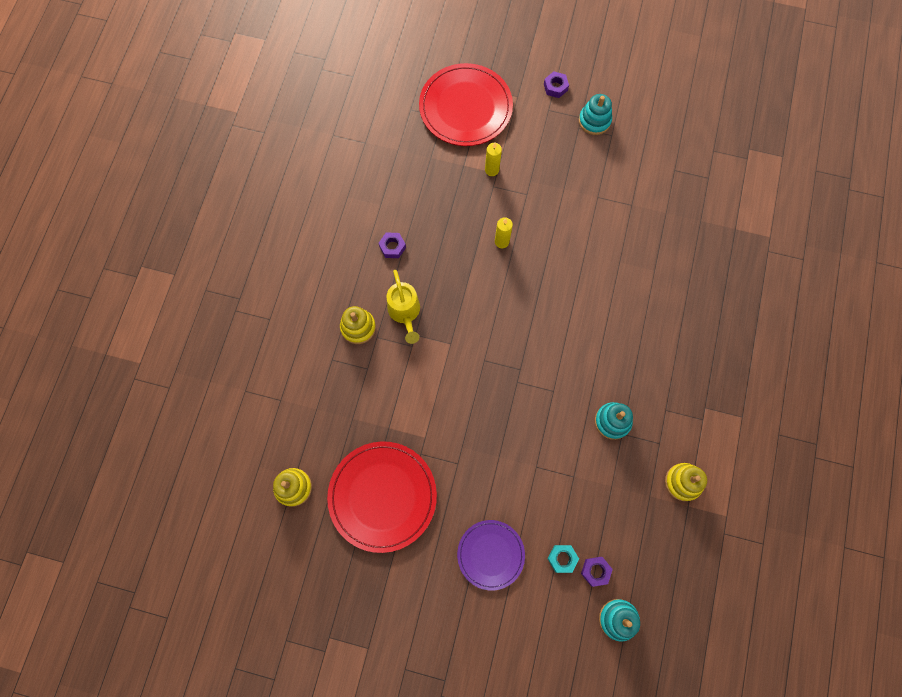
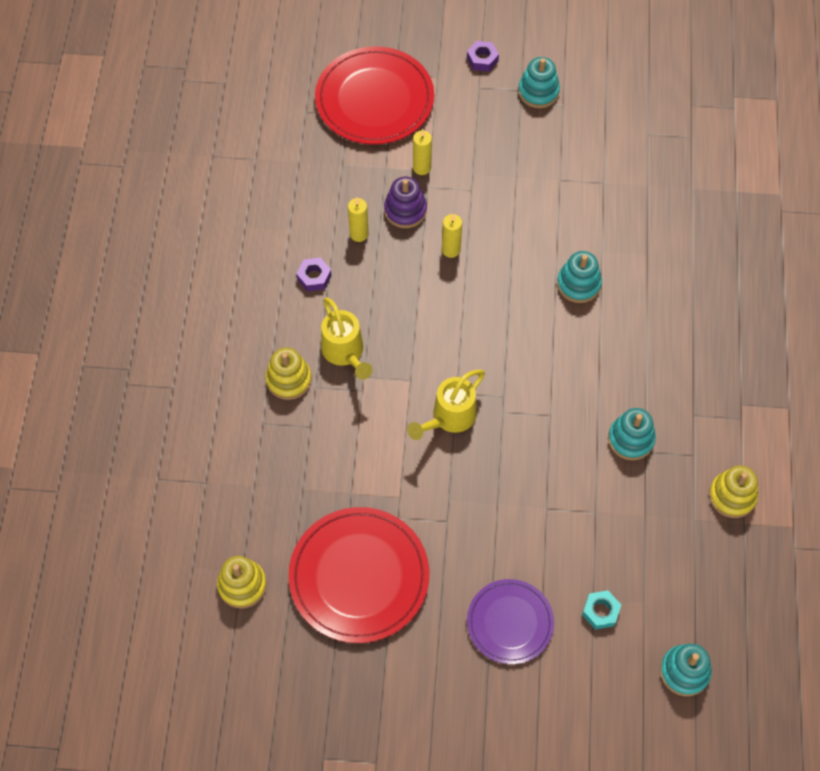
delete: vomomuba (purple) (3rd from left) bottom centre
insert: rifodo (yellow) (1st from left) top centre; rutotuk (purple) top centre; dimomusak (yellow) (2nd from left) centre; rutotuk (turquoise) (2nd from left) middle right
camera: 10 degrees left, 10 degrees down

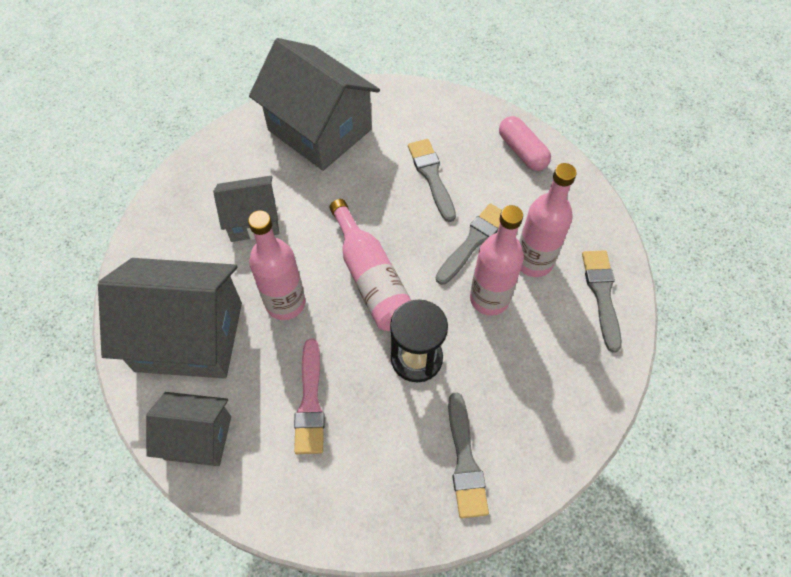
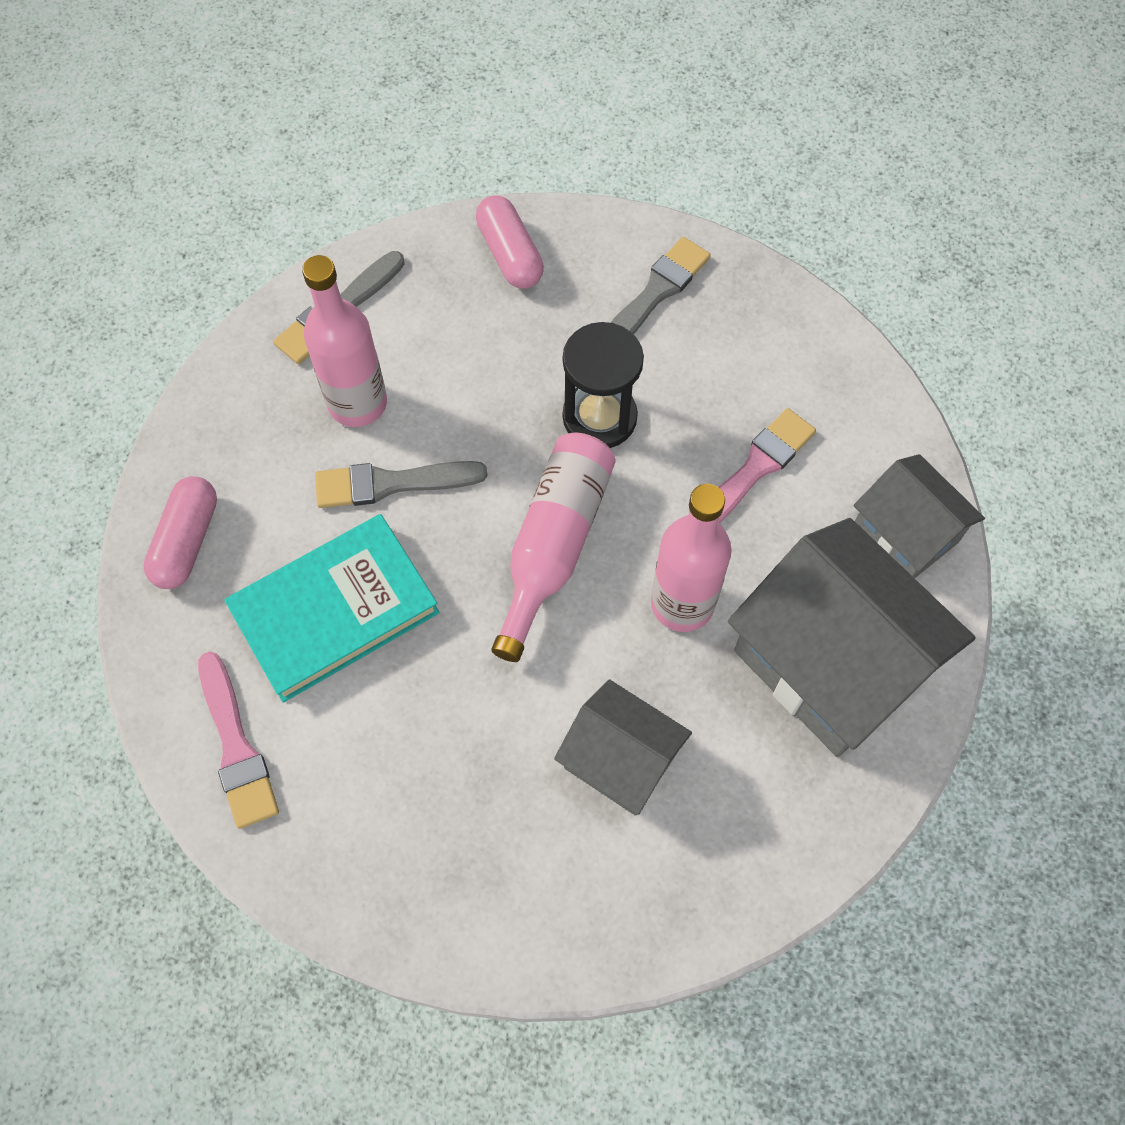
delete: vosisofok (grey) (4th from left) top centre; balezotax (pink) (3rd from left) centre
insert: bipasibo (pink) (1st from left) middle left; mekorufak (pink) (2nd from left) top centre
replace: bipasibo (grey) (1st from left) top centre to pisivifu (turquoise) middle left
camera: 135 degrees left, 5 degrees up

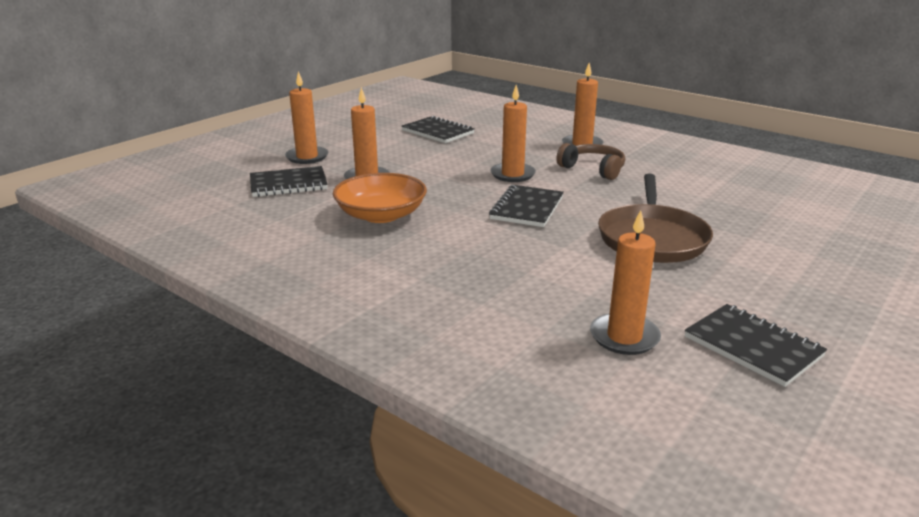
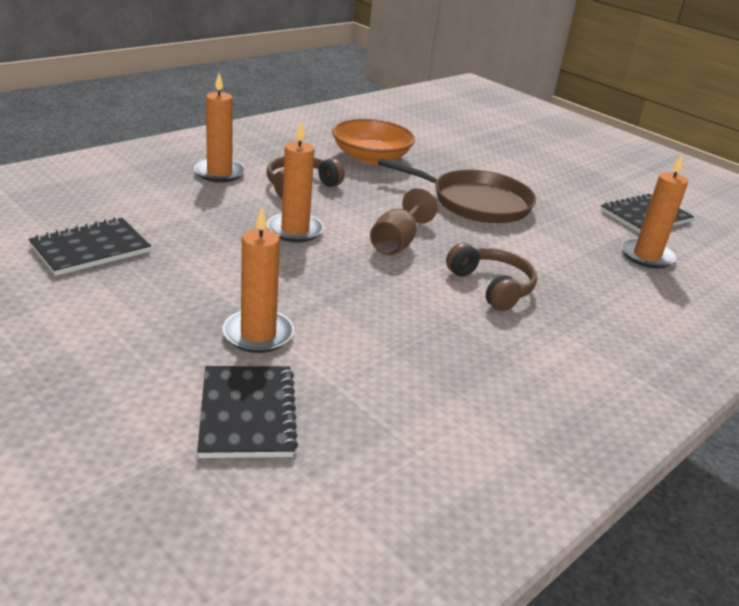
delete: rifodo (orange) (1st from left) top left
insert: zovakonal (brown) (2nd from left) centre
move: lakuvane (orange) centre to top centre
replace: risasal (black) (3rd from left) centre to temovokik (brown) centre
camera: 85 degrees left, 5 degrees up

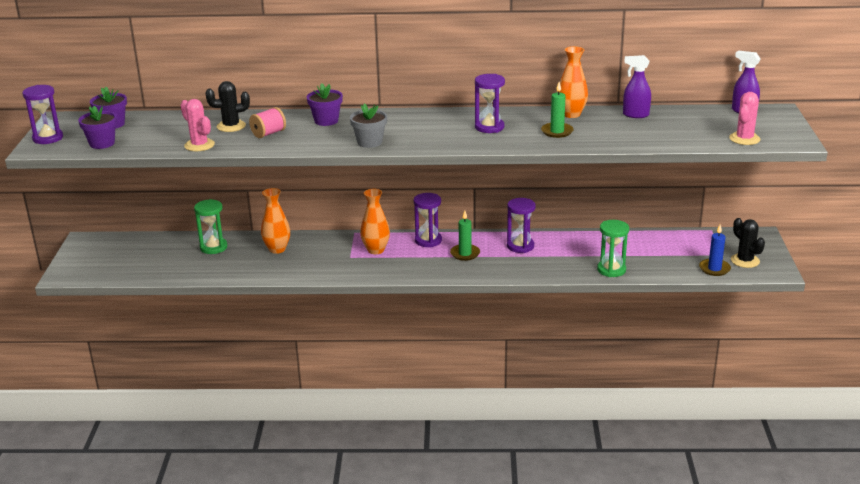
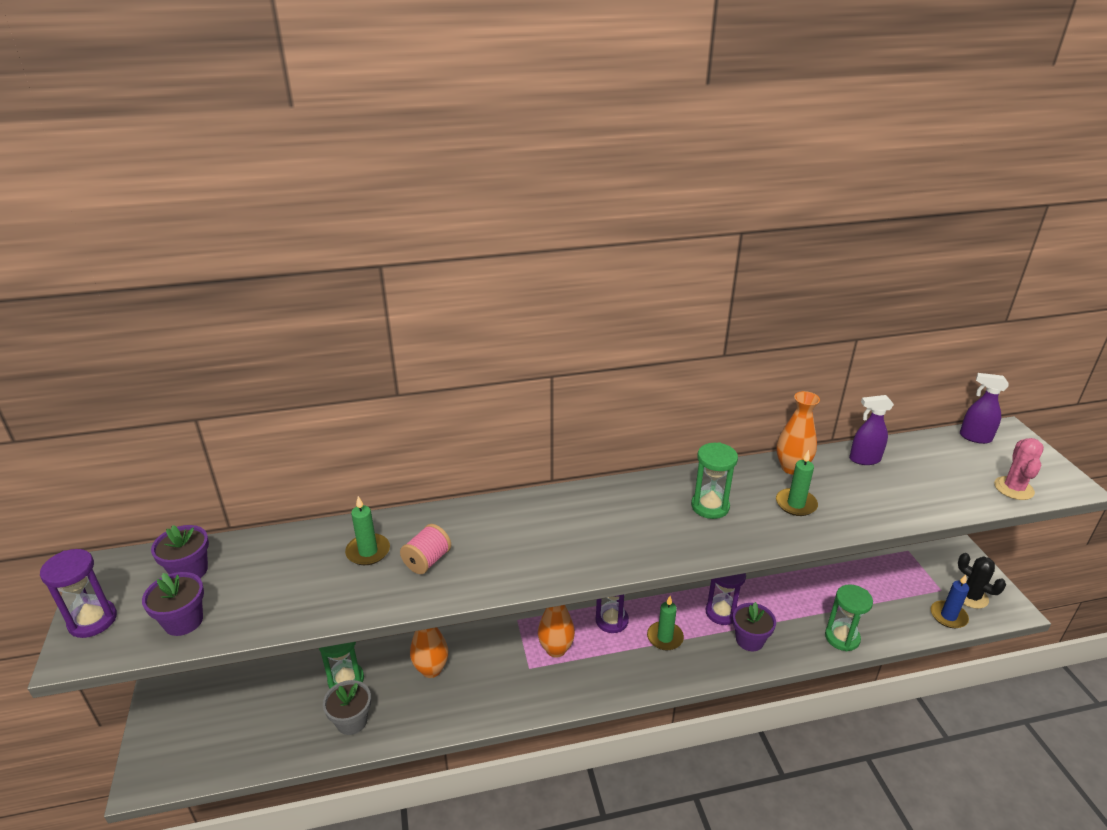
delete: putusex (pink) (1st from left) top left
move: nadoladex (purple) (3rd from left) top centre to bottom right; nadoladex (grey) top centre to bottom left
replace: putusex (black) (1st from left) top left to rifodo (green) (1st from left) middle left
recolor: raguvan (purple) (3rd from left) top centre to raguvan (green) (2nd from left) centre
camera: 15 degrees left, 5 degrees up

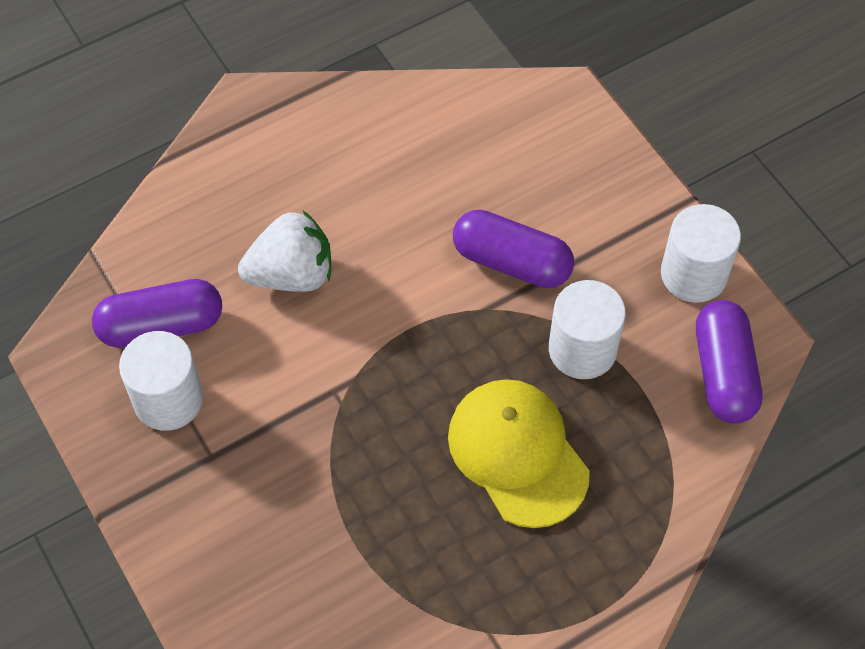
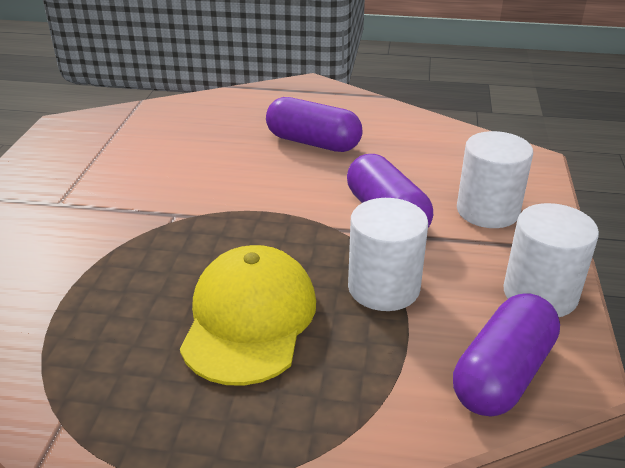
delete: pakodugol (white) middle left
move: mekorufak (purple) (1st from left) middle left to top centre; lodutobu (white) (1st from left in the first image) middle left to lodutobu (white) (2nd from left) middle right
camera: 40 degrees right, 25 degrees down

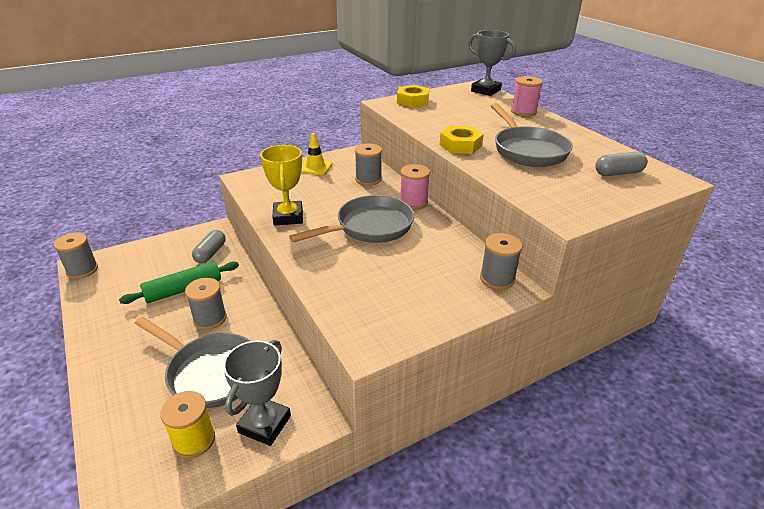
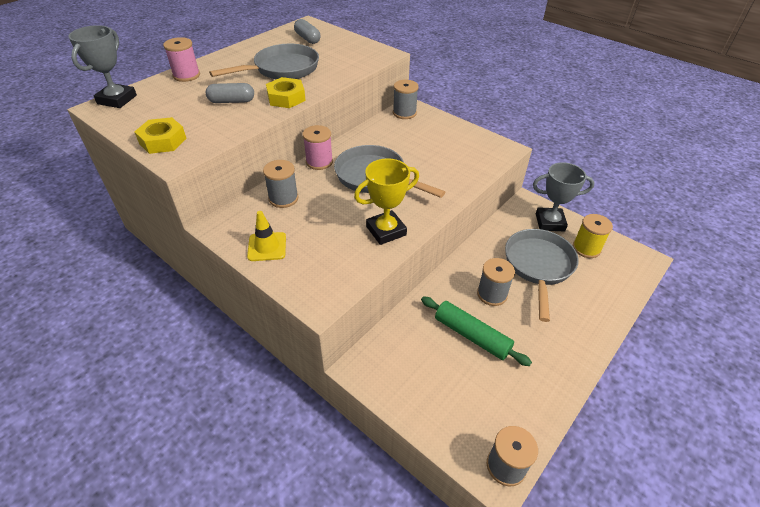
move: mekorufak (grey) (1st from left) middle left to top left
camera: 110 degrees left, 10 degrees up

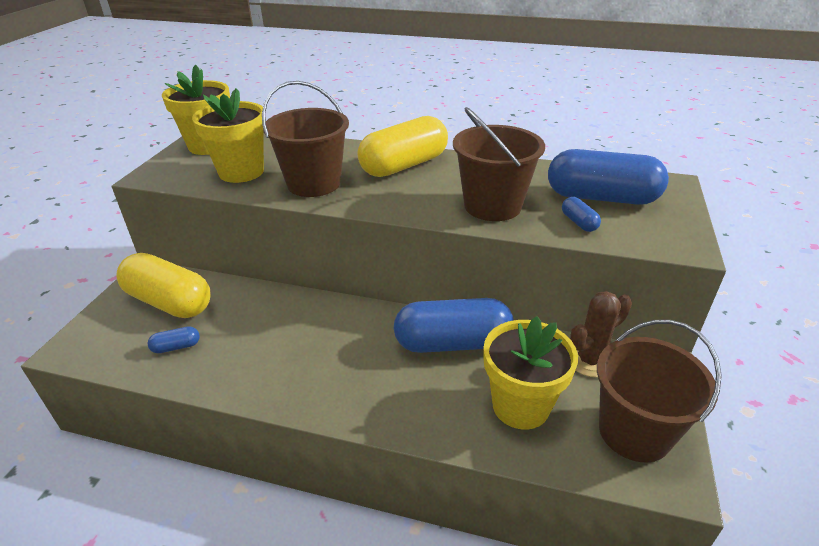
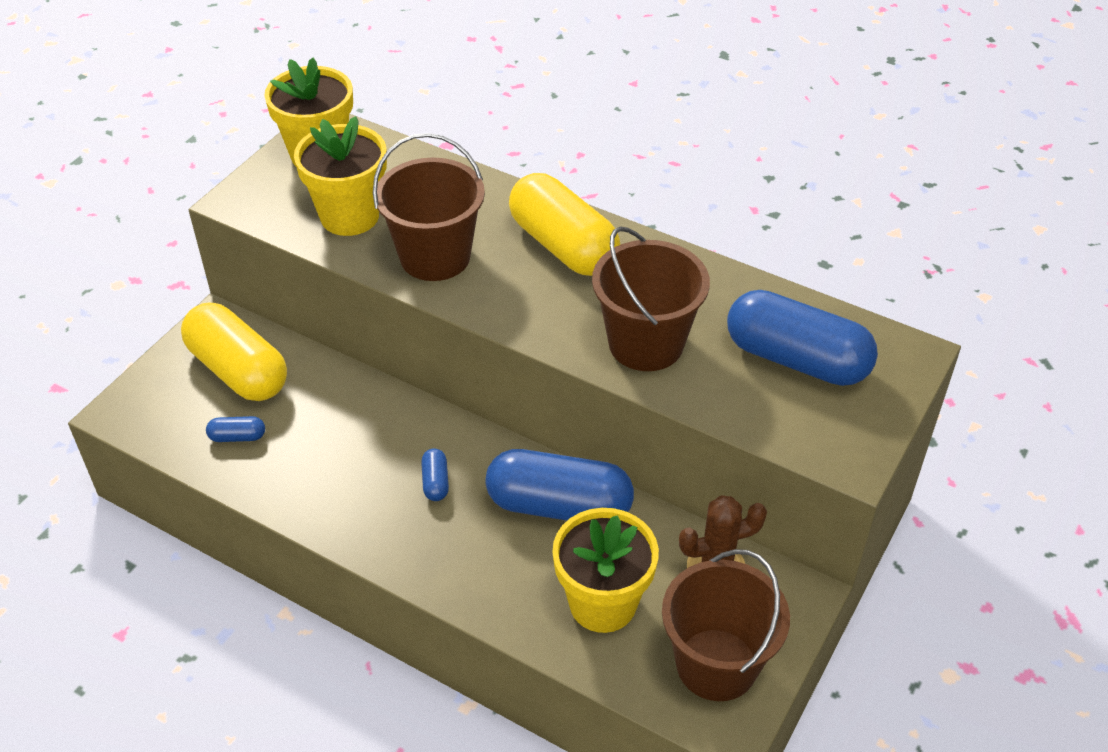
move: mekorufak (blue) (3rd from left in the first image) middle right to mekorufak (blue) (2nd from left) centre
rotate: mekorufak (yellow) (2nd from left) top centre = top centre 75 degrees clockwise
camera: 15 degrees right, 10 degrees up

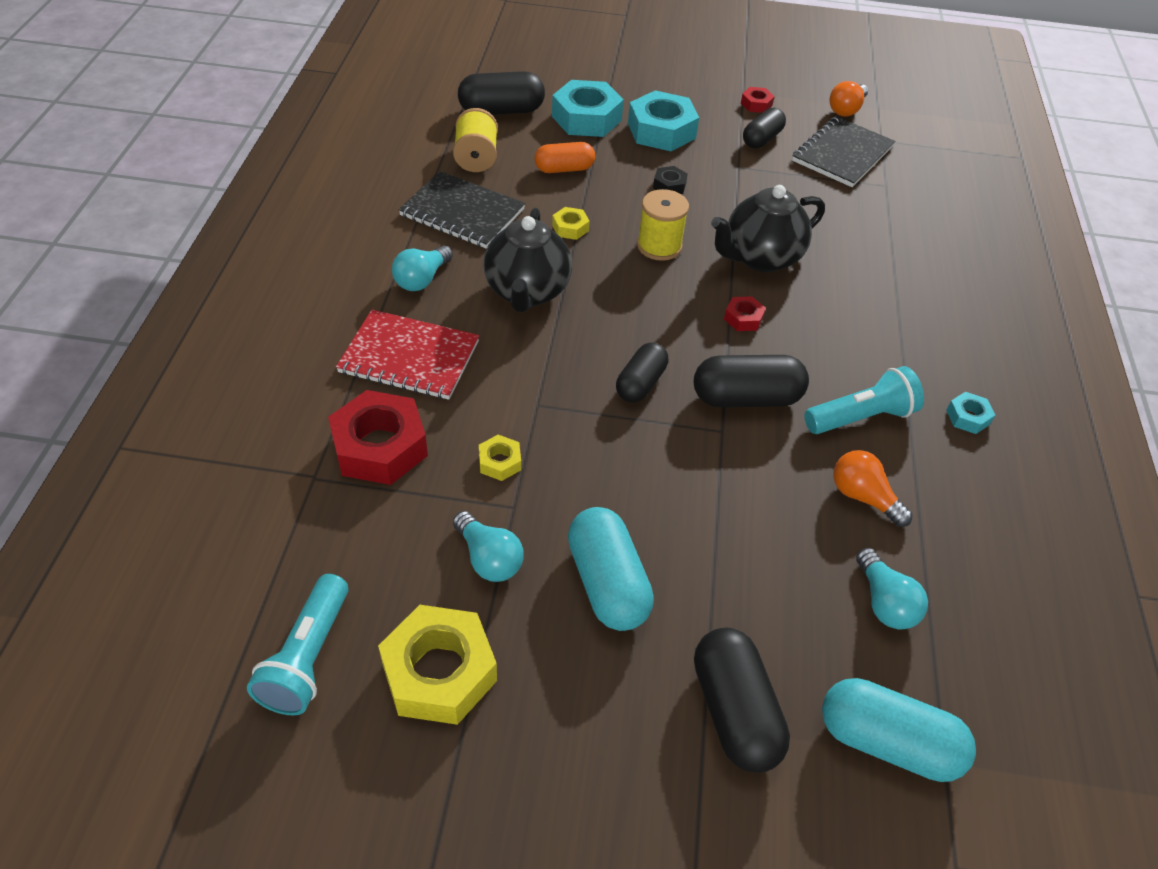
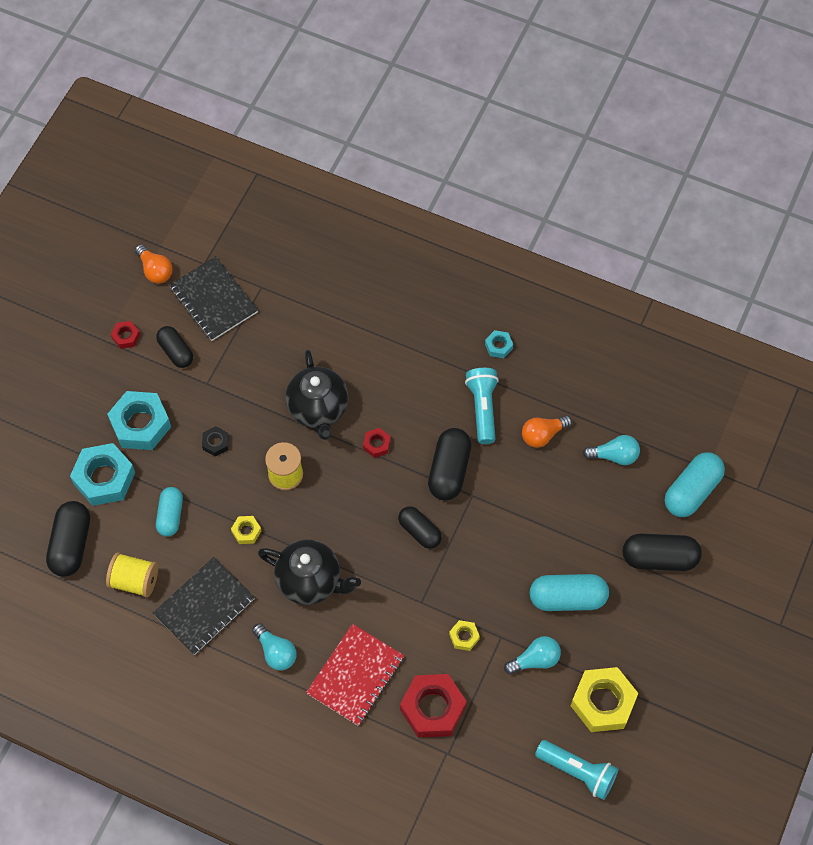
recolor: mekorufak (orange) top centre to mekorufak (turquoise) (1st from left) middle left
camera: 70 degrees left, 15 degrees up

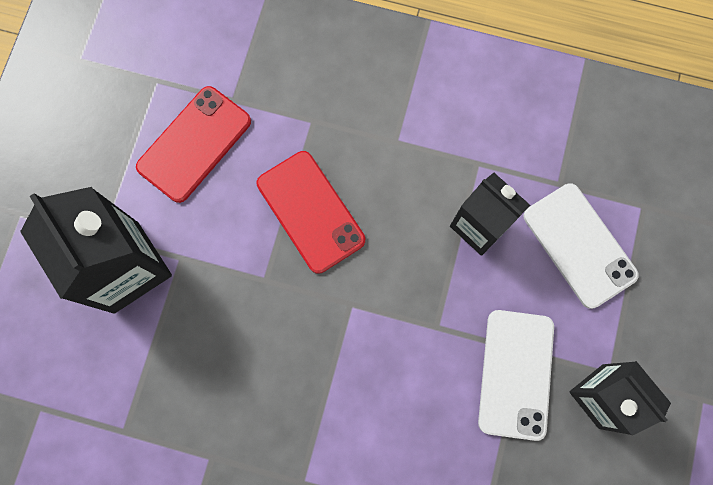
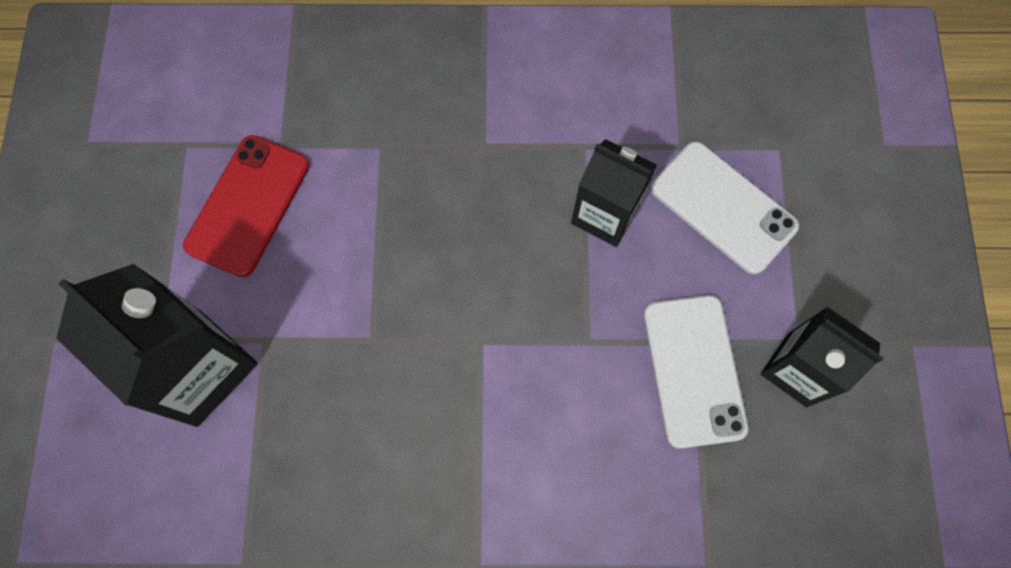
delete: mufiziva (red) (2nd from left) centre
camera: 15 degrees left, 5 degrees down

